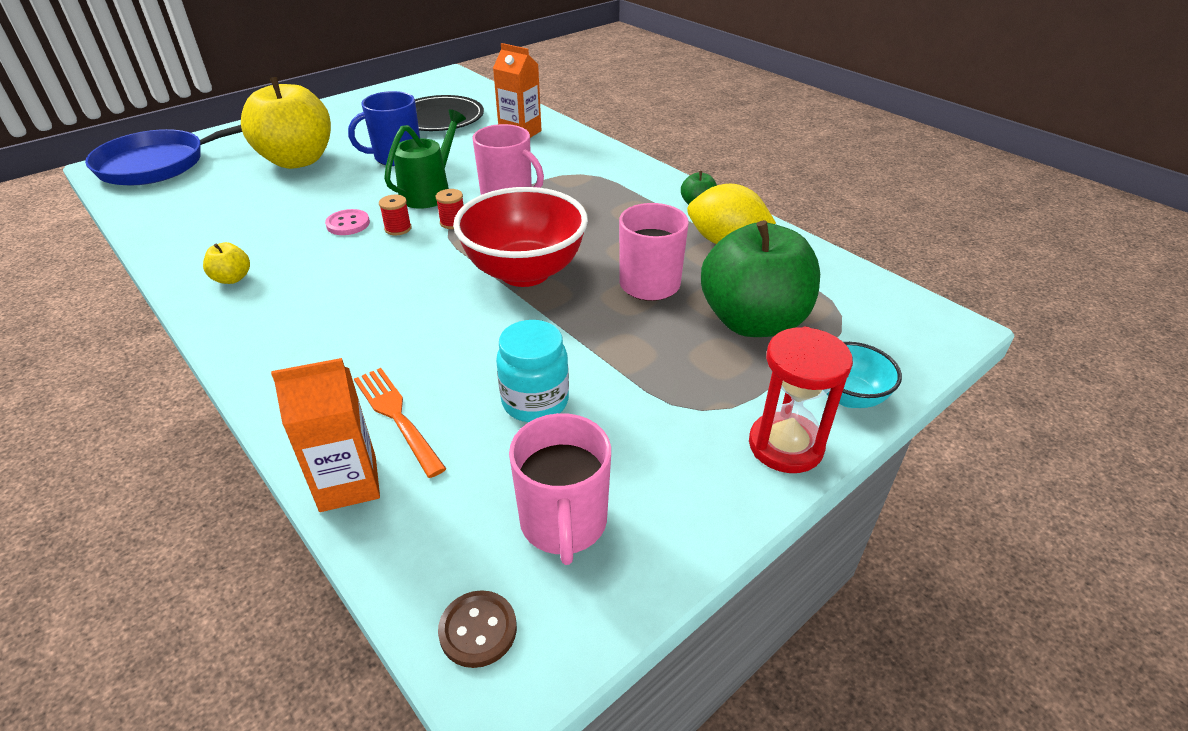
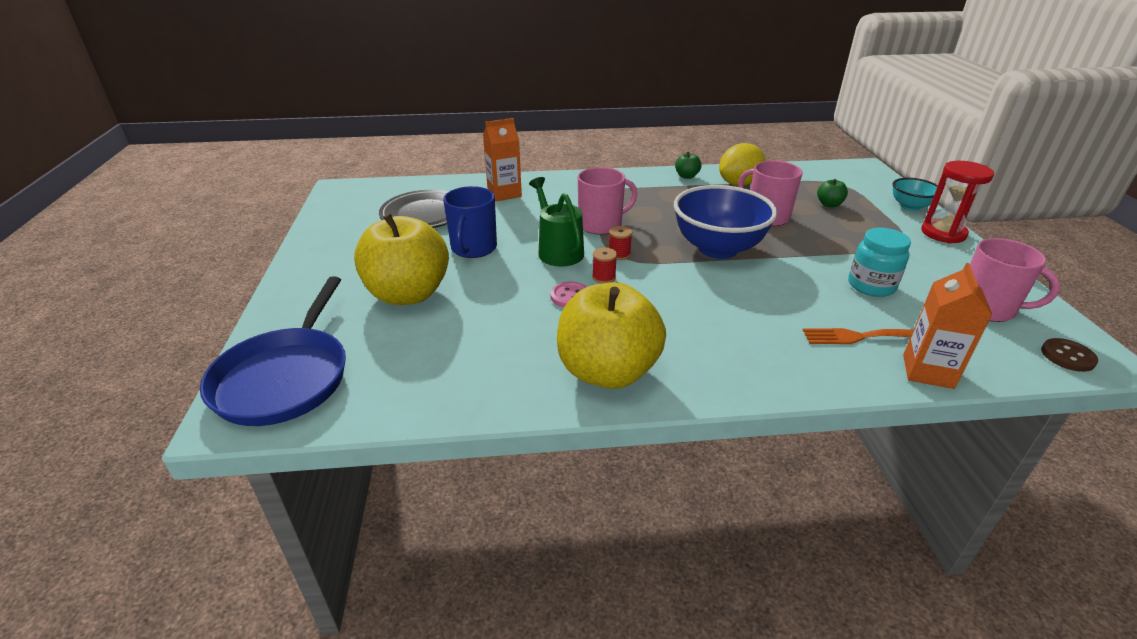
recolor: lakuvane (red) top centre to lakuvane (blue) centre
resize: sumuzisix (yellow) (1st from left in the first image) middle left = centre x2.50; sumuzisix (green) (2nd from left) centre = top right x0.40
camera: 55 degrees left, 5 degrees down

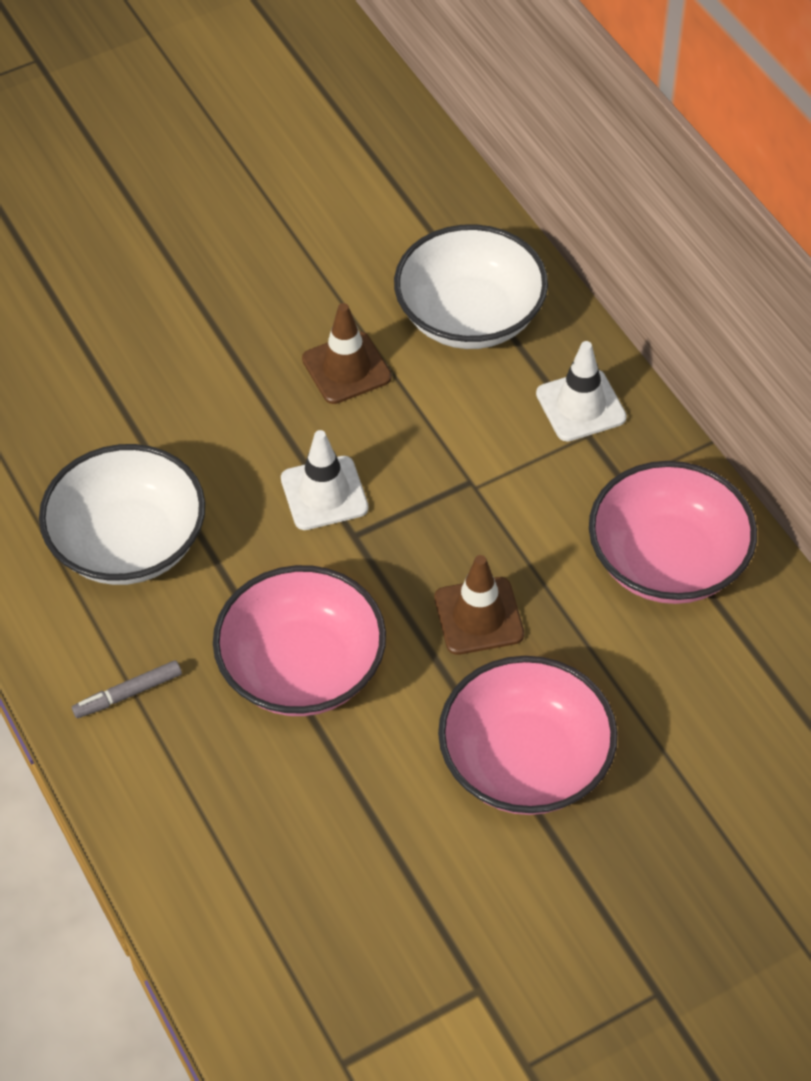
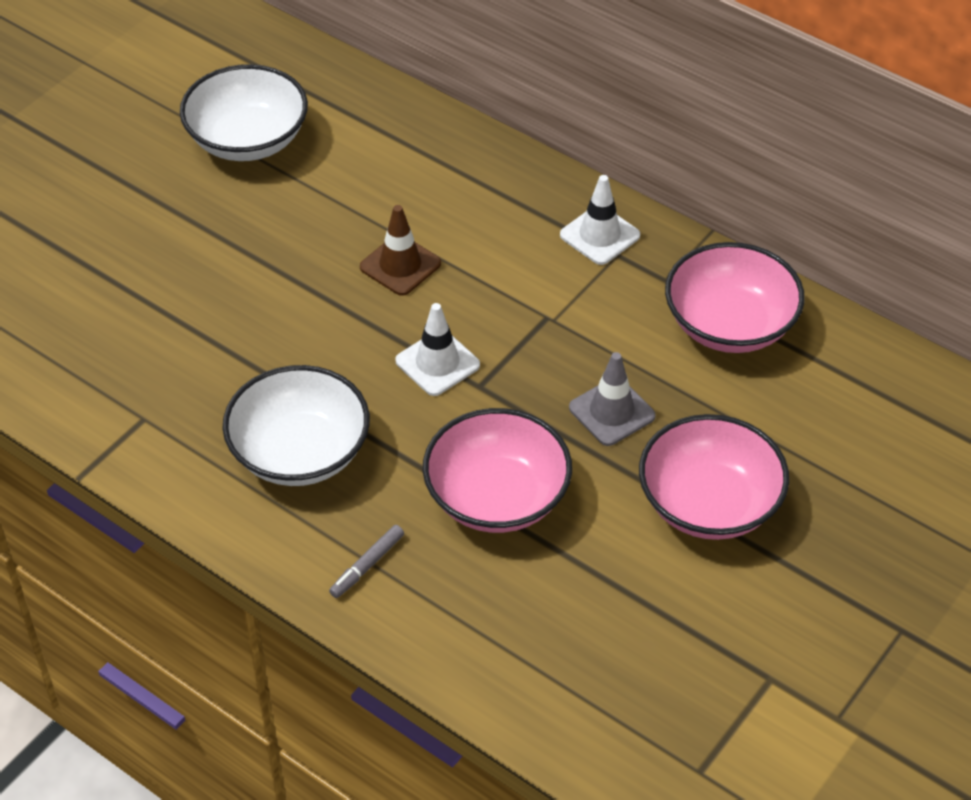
move: lakuvane (white) (2nd from left in the first image) top centre to lakuvane (white) (1st from left) top left
recolor: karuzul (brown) (2nd from left) centre to karuzul (grey) centre
camera: 25 degrees left, 5 degrees down

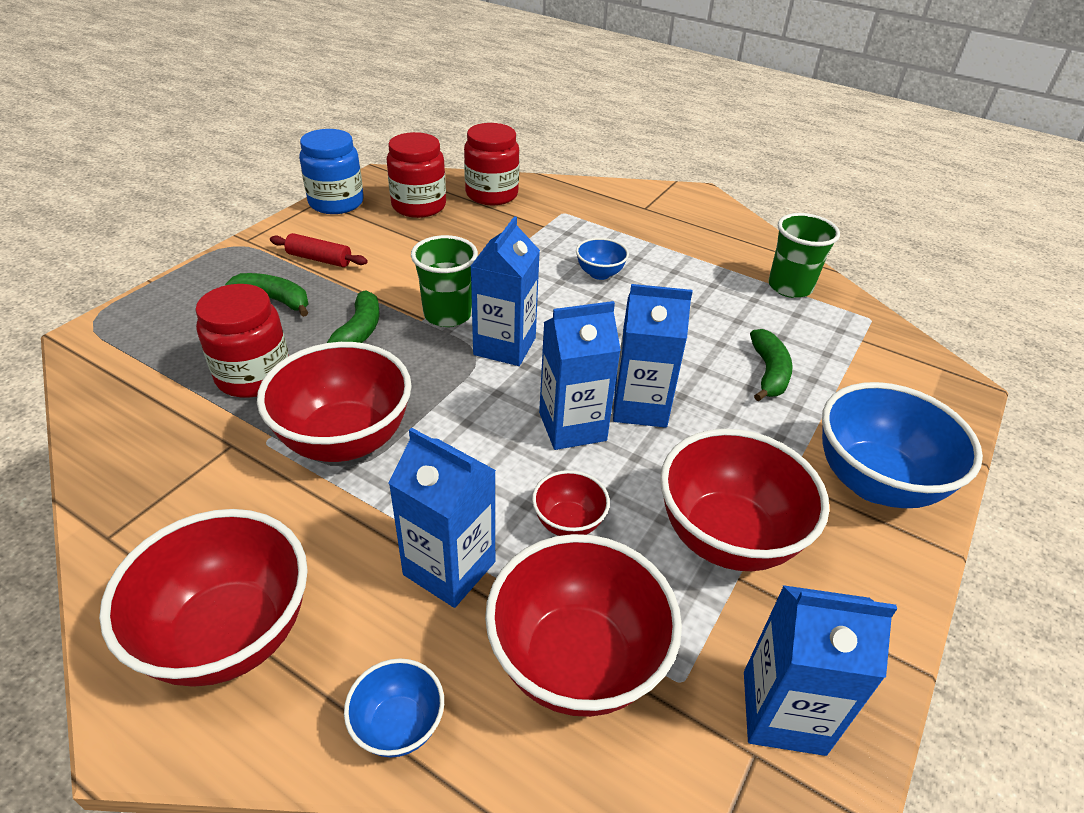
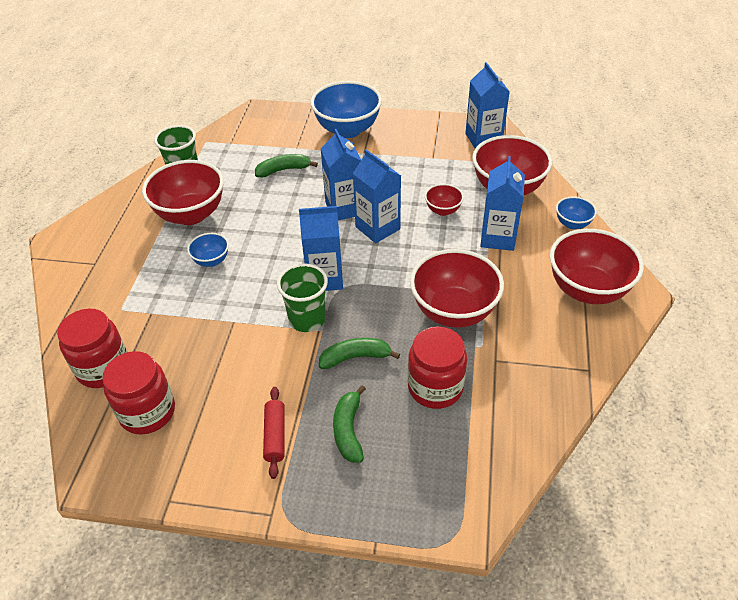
delete: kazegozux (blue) top left
move: lakuvane (red) (5th from left in the first image) middle right to lakuvane (red) (1st from left) top left
camera: 110 degrees left, 5 degrees up

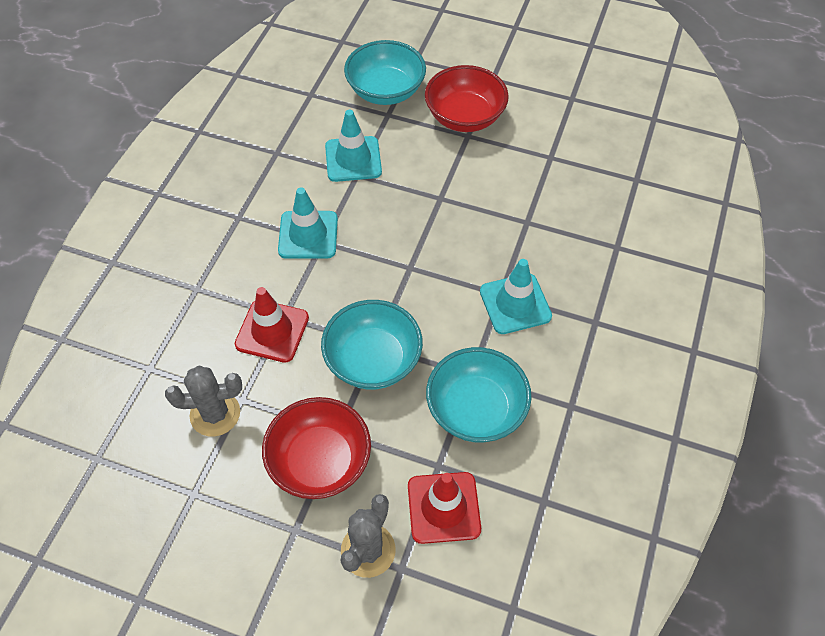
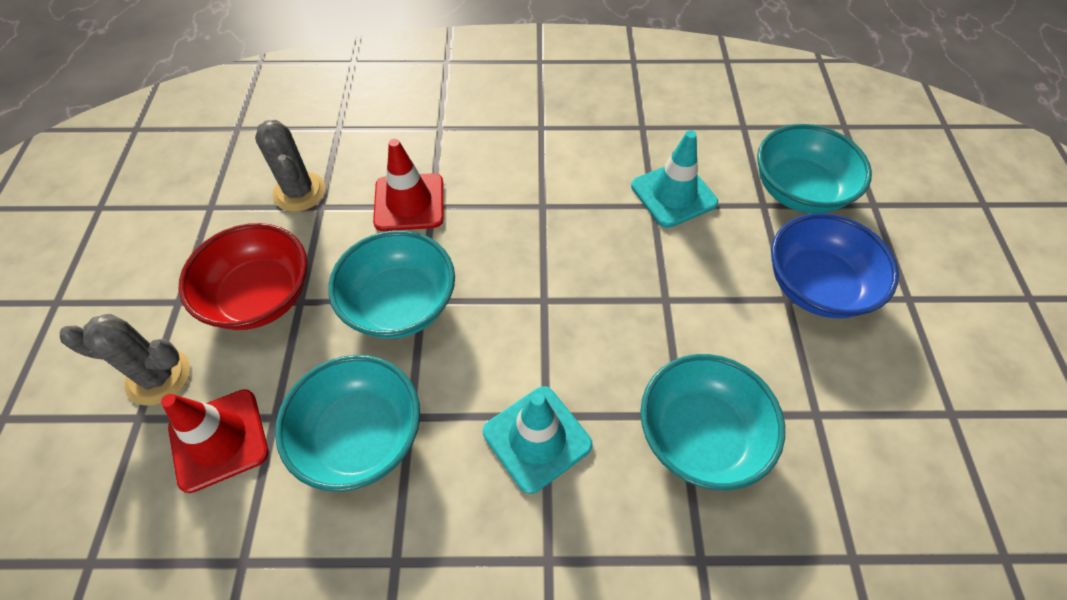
delete: karuzul (turquoise) (1st from left) centre
insert: lakuvane (turquoise) (3rd from left) bottom right
recolor: lakuvane (red) (2nd from left) top centre to lakuvane (blue) middle right
camera: 70 degrees right, 0 degrees up

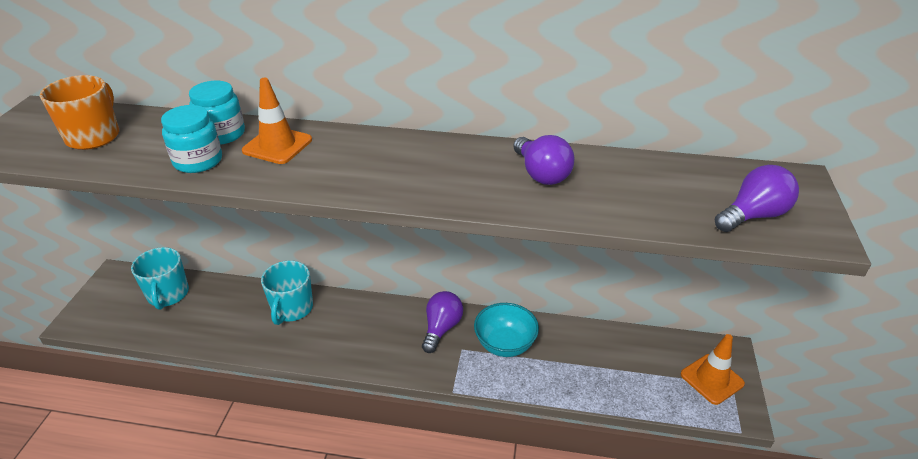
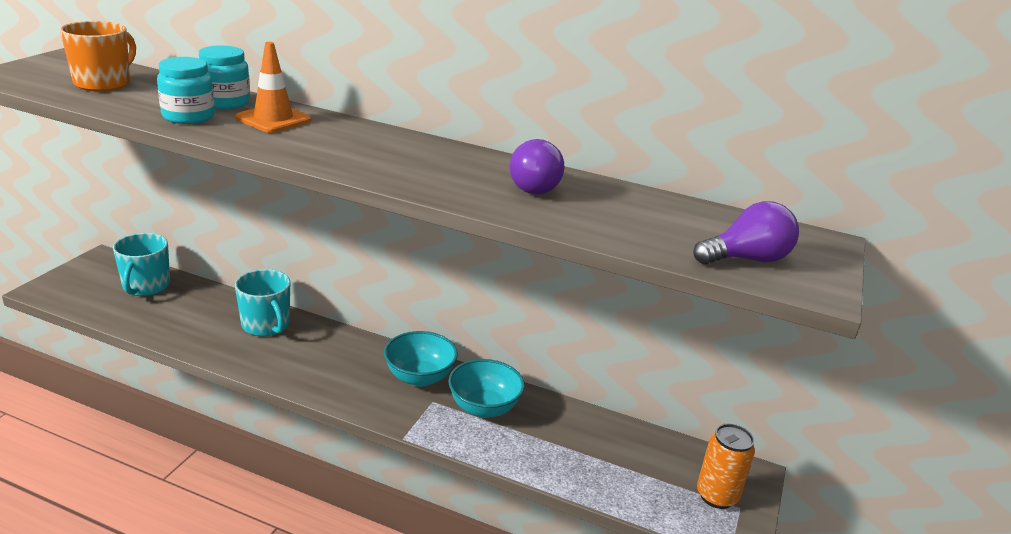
replace: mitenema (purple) (1st from left) bottom centre to lakuvane (turquoise) (1st from left) bottom centre; karuzul (orange) (2nd from left) bottom right to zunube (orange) bottom right
rotate: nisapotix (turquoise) (2nd from left) middle left = middle left 60 degrees counterclockwise
camera: 10 degrees right, 10 degrees down

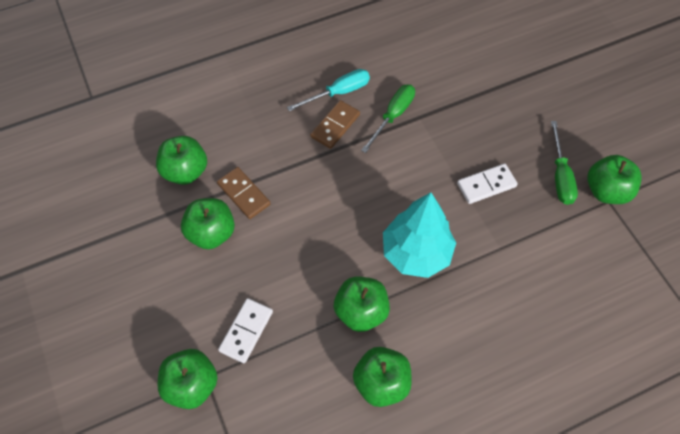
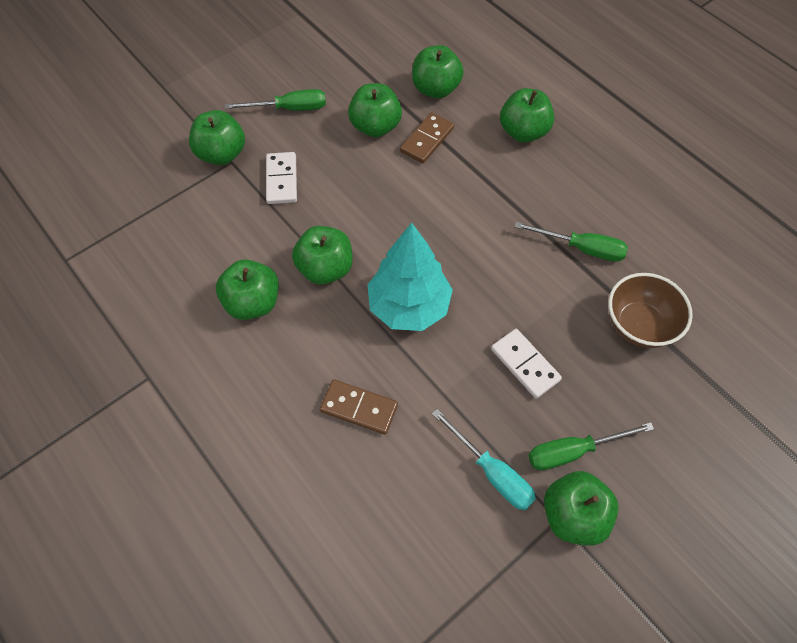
insert: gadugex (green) (1st from left) top centre; sumuzisix (green) (6th from left) top centre; lakuvane (brown) middle right
move: gadugex (turquoise) top centre to bottom centre; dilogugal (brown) (2nd from left in the first image) top centre to dilogugal (brown) (1st from left) centre
rotate: dilogugal (white) (1st from left) bottom centre = top centre 75 degrees clockwise
camera: 75 degrees right, 0 degrees up

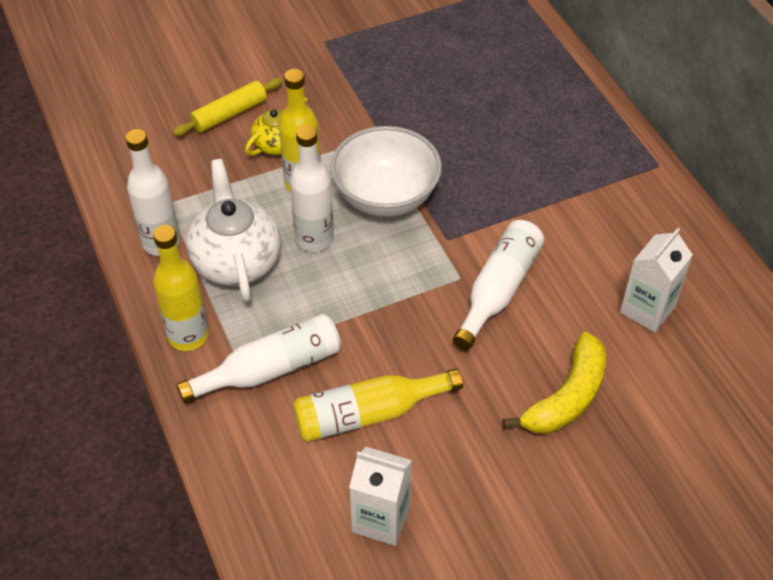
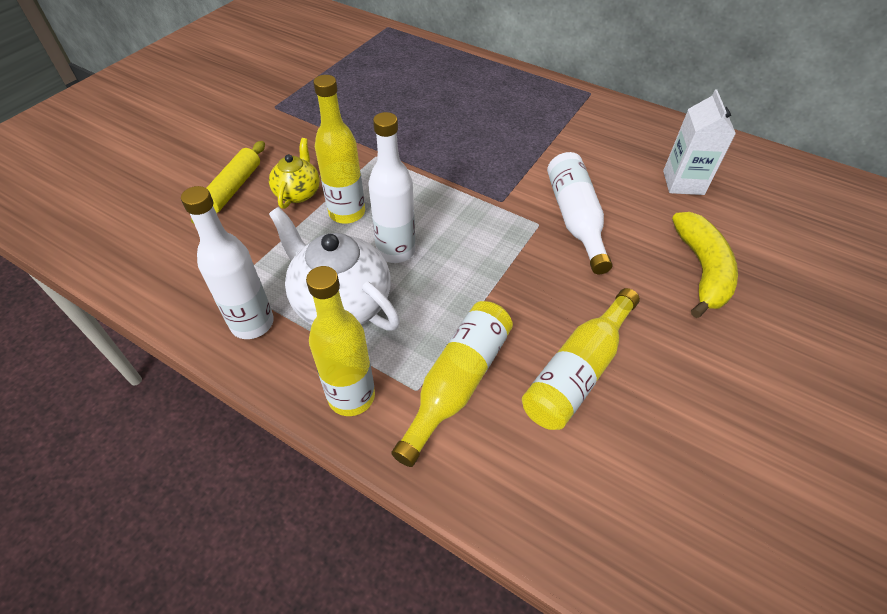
delete: lakuvane (white) top centre; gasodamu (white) (1st from left) bottom centre
recolor: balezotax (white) (2nd from left) centre to balezotax (yellow) (3rd from left) centre
camera: 35 degrees left, 0 degrees up

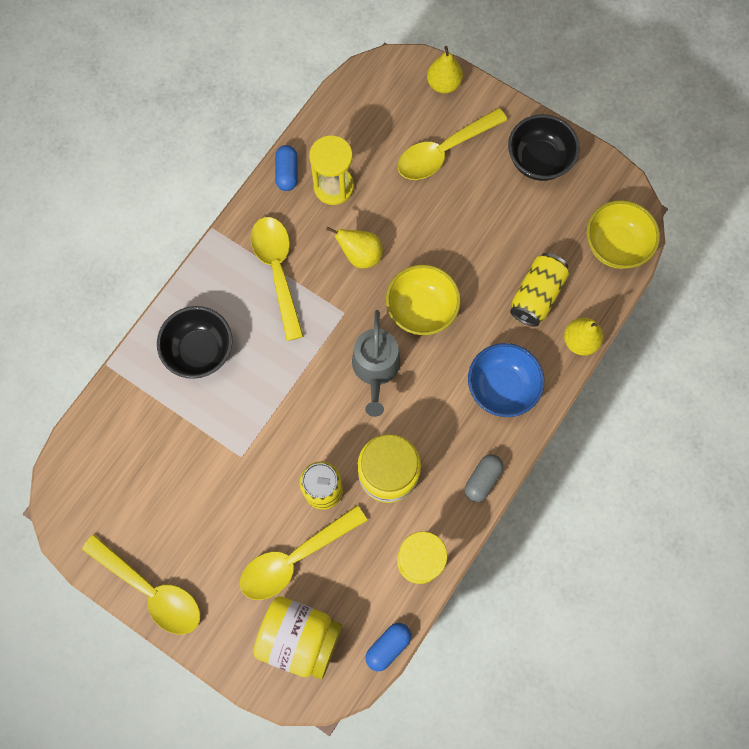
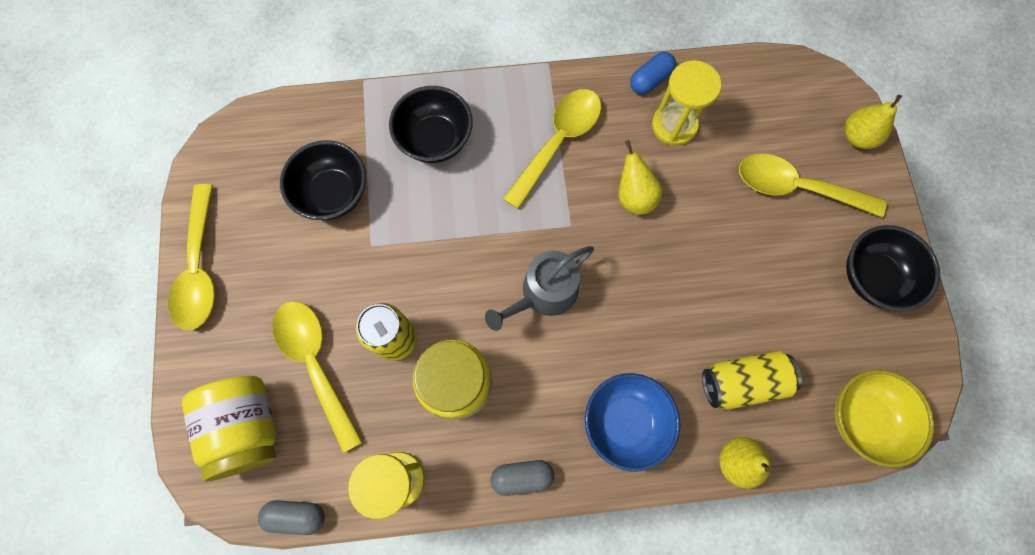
delete: lakuvane (yellow) (1st from left) centre
insert: lakuvane (black) (1st from left) top left
recolor: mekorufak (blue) (2nd from left) bottom centre to mekorufak (grey) (1st from left) bottom left
rotate: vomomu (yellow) (3rd from left in the first image) bottom centre = bottom left 45 degrees clockwise
camera: 50 degrees right, 0 degrees up

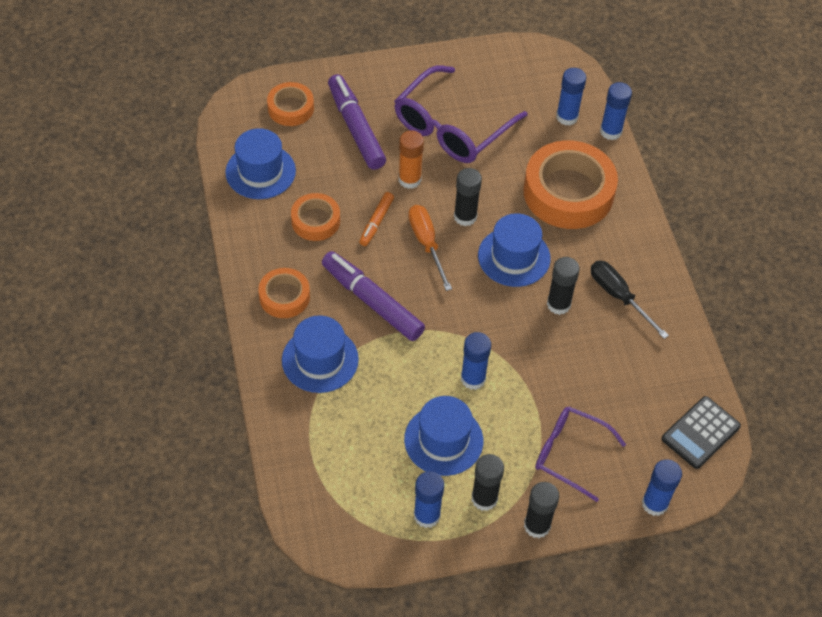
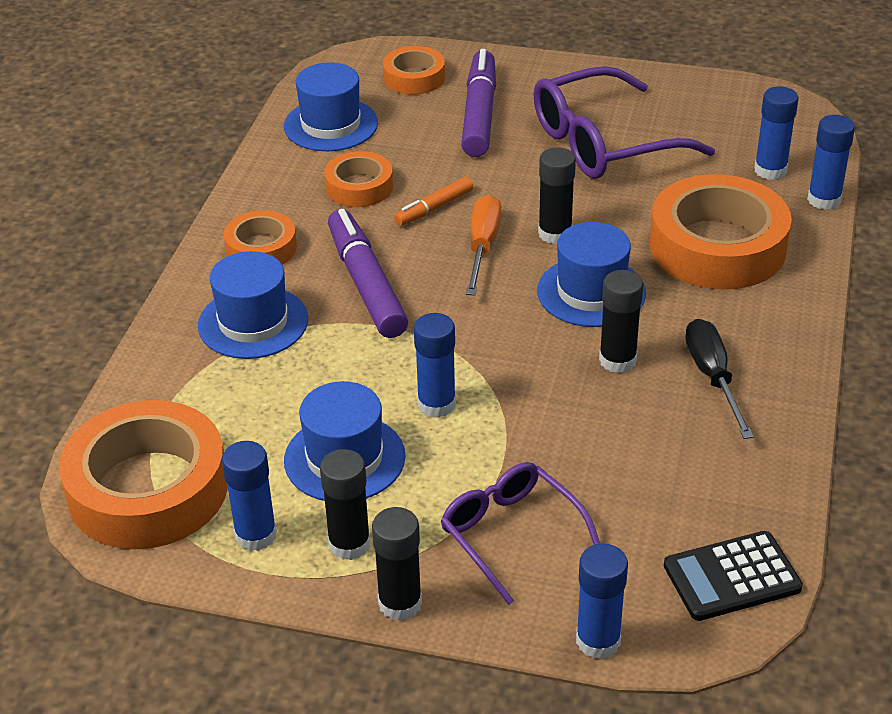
delete: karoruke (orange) top centre
insert: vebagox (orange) (1st from left) middle left
camera: 30 degrees right, 15 degrees down

